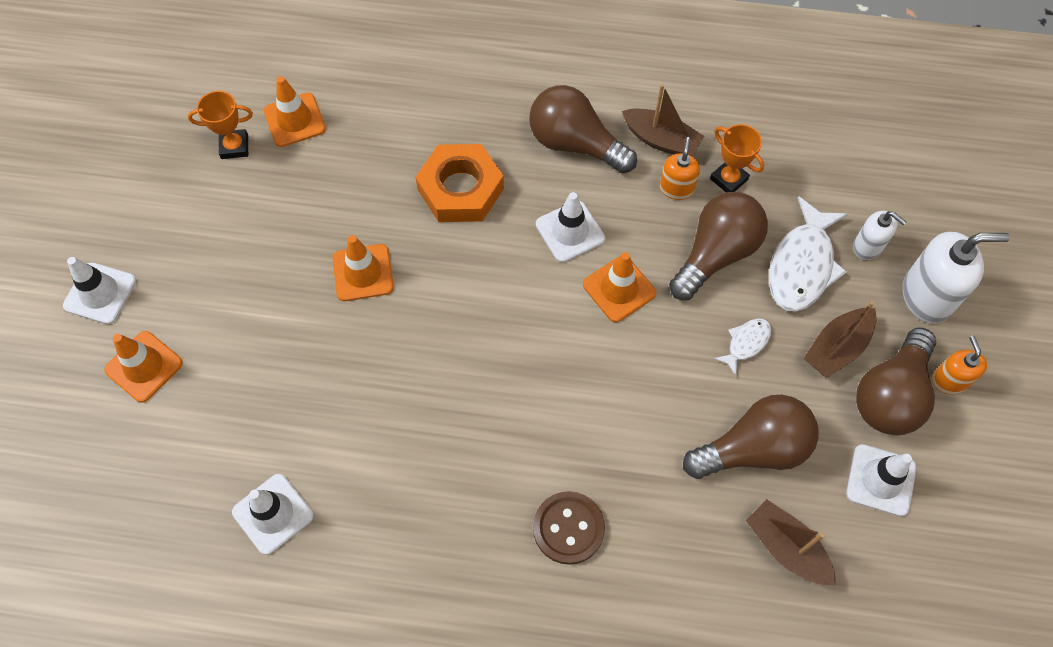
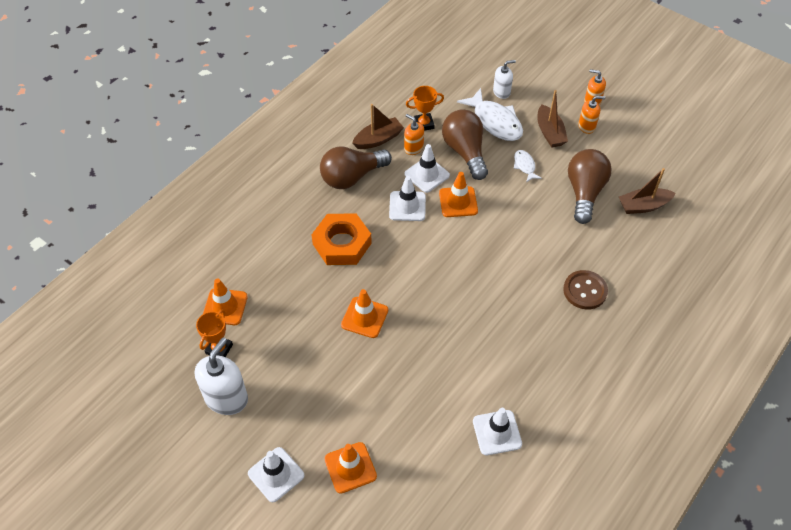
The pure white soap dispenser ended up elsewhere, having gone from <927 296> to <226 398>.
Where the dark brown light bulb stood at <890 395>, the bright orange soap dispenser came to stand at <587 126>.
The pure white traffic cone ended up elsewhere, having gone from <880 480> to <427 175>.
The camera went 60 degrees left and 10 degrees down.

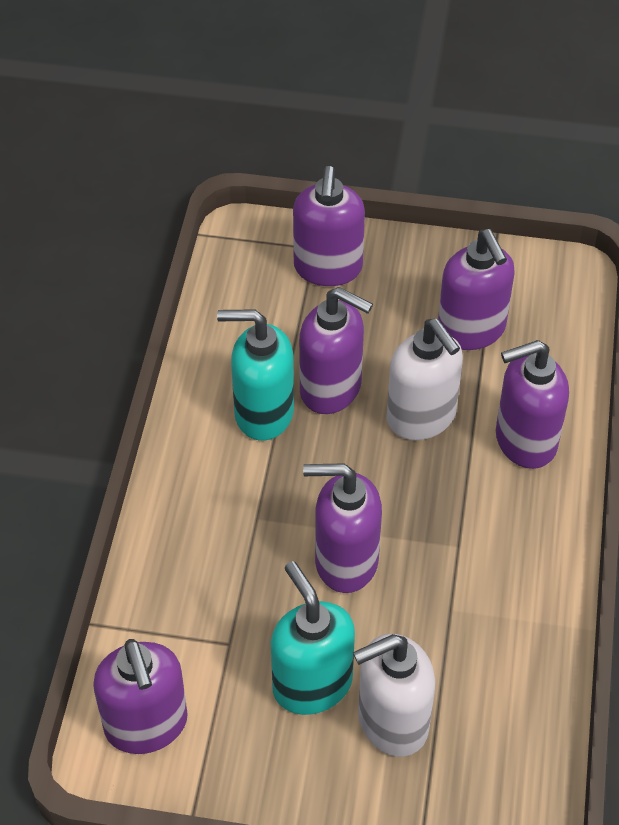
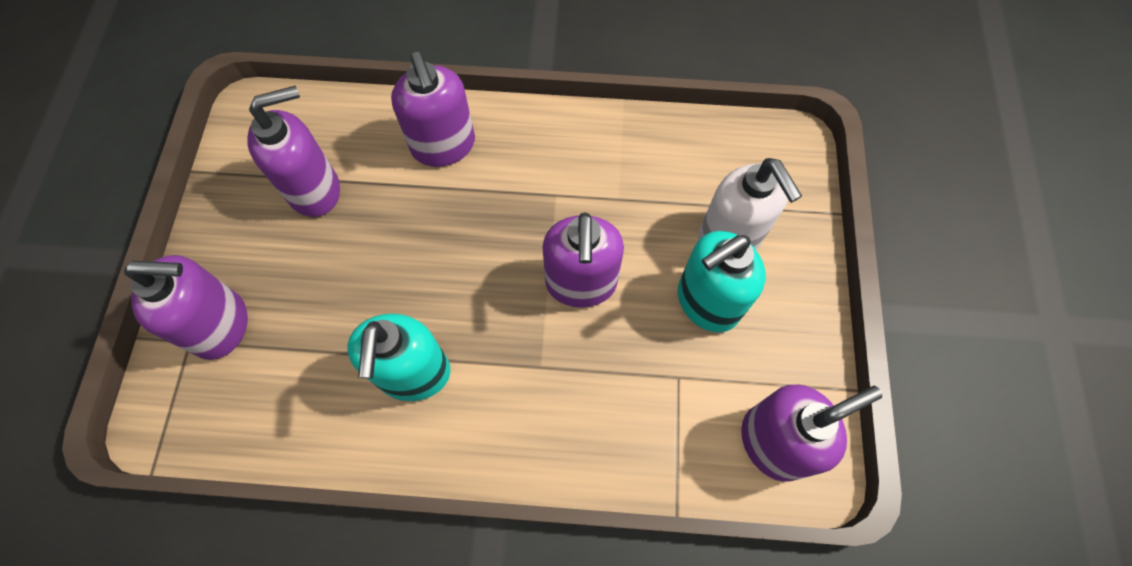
The second view lost the purple soap dispenser at <331 389>.
The second view lost the pure white soap dispenser at <421 417>.
The camera went 95 degrees left and 15 degrees up.

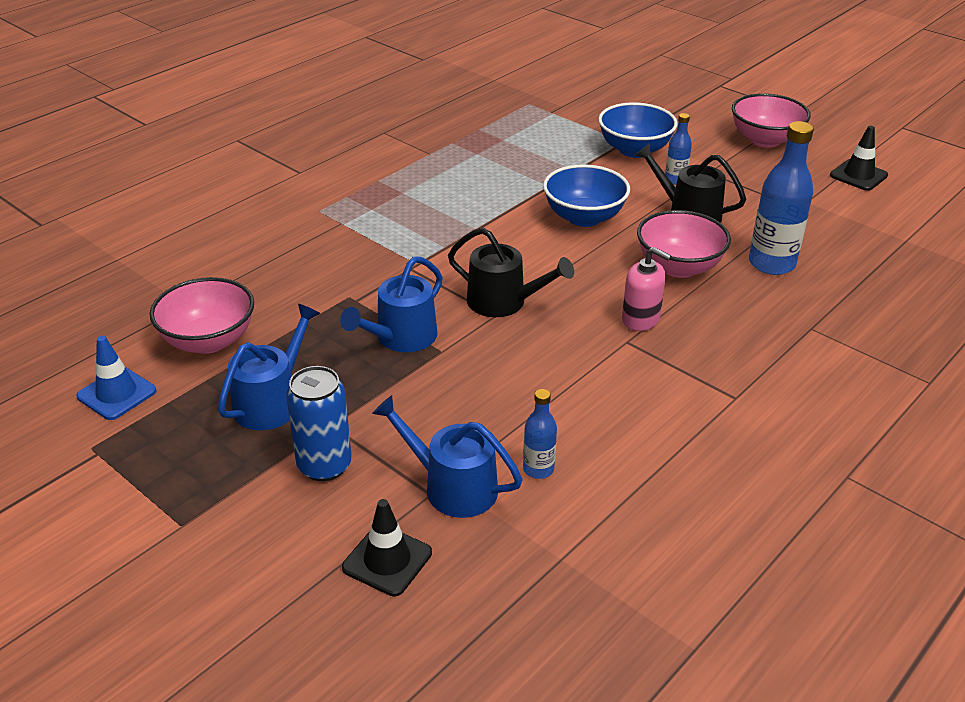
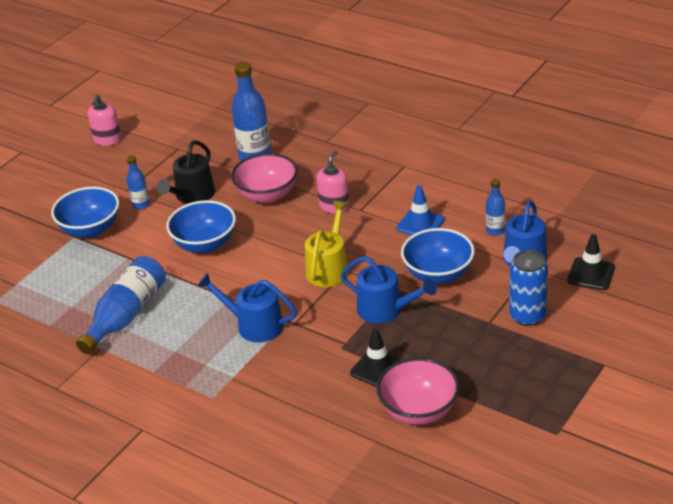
The second view lost the rosy serving bowl at <765 140>.
The black traffic cone ended up elsewhere, having gone from <858 175> to <378 369>.
What was the black watering can at <503 302> turned into the yellow watering can at <329 268>.
The blue watering can ended up elsewhere, having gone from <271 402> to <255 325>.
The blue traffic cone ended up elsewhere, having gone from <117 394> to <420 224>.
The second view gained the rosy soap dispenser at <107 140>.
The second view gained the blue serving bowl at <438 274>.
The second view gained the blue drink bottle at <126 315>.
The camera went 95 degrees left and 0 degrees up.

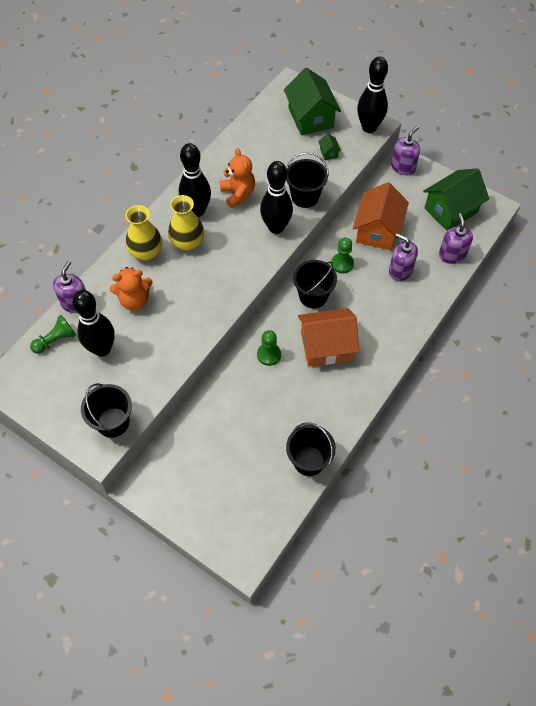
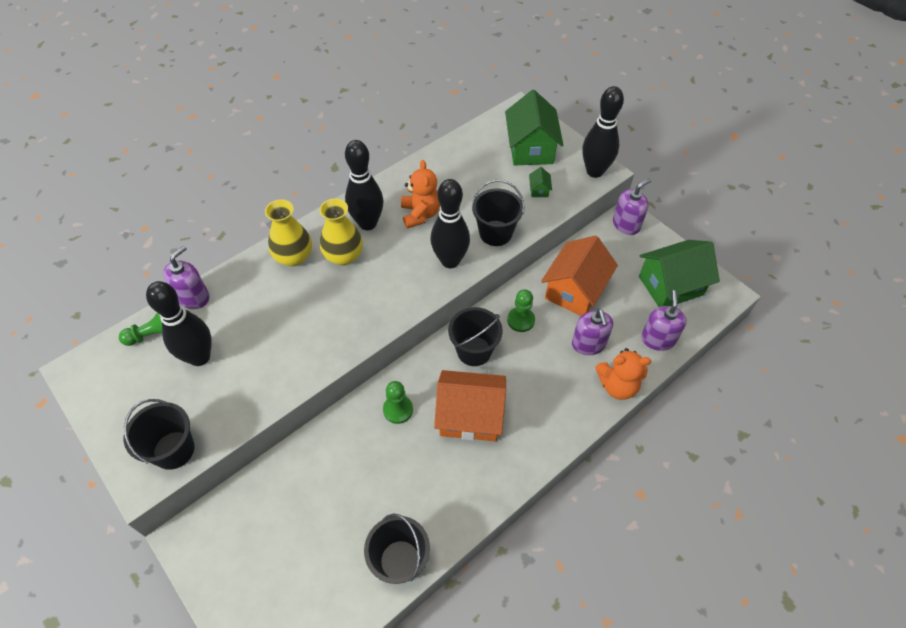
The purple soap dispenser at <400 271> ended up facing another way, 150 degrees counterclockwise from before.
The bright orange stuffed bear ended up elsewhere, having gone from <135 300> to <617 386>.
The camera went 15 degrees right and 5 degrees down.

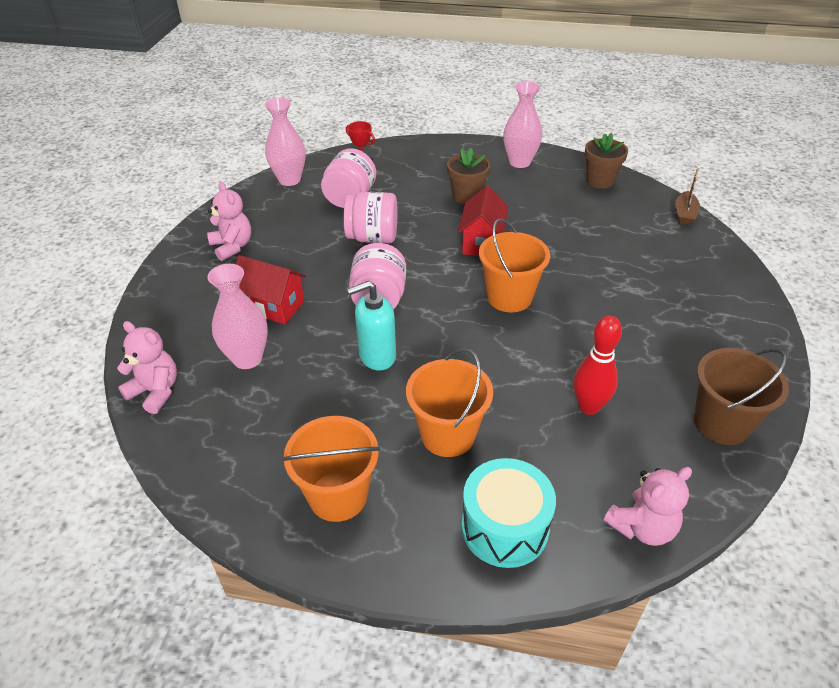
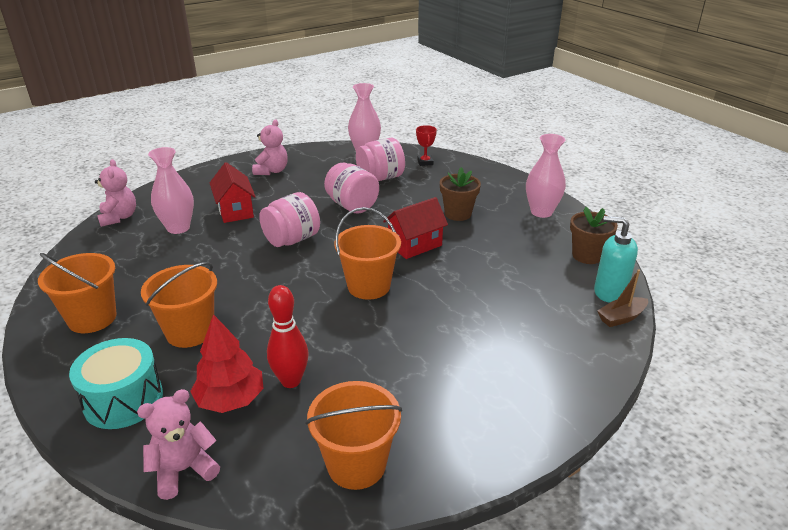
The teal soap dispenser ended up elsewhere, having gone from <377 356> to <609 292>.
What was the dark brown sand bucket at <721 423> turned into the bright orange sand bucket at <356 464>.
The rosy stuffed bear at <642 527> ended up facing another way, 135 degrees clockwise from before.
The second view gained the crimson fir tree at <231 399>.
The camera went 45 degrees right and 10 degrees down.

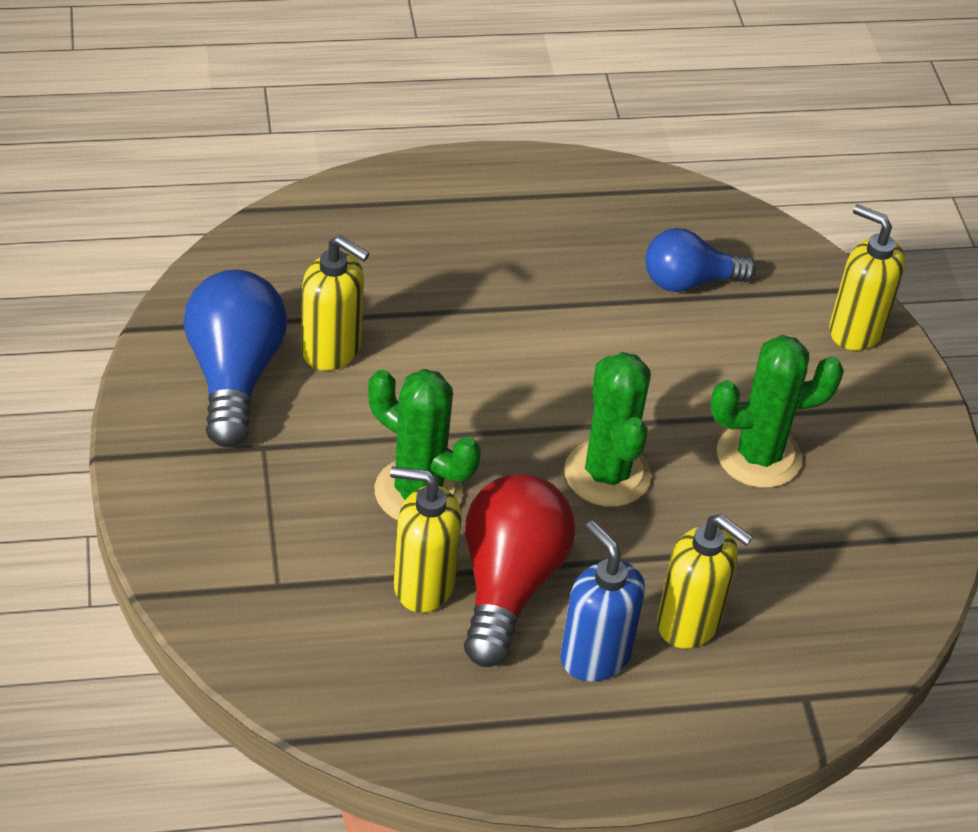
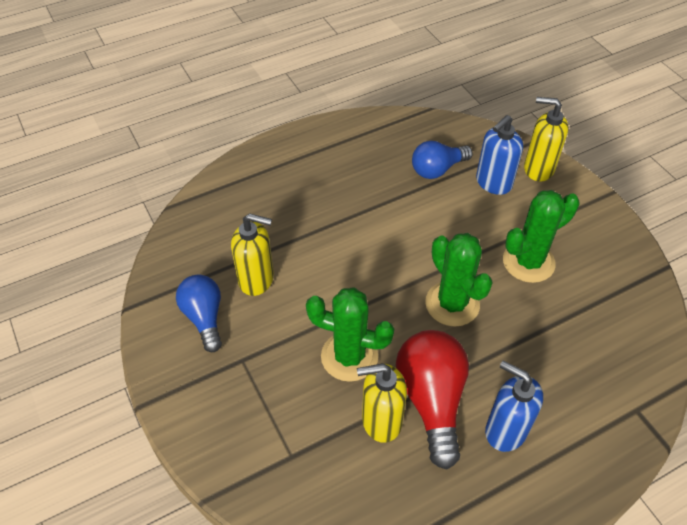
The size of the blue light bulb at <234 376> changed by a factor of 0.66.
The second view lost the yellow soap dispenser at <689 623>.
The second view gained the blue soap dispenser at <493 183>.
The camera went 15 degrees left and 5 degrees up.

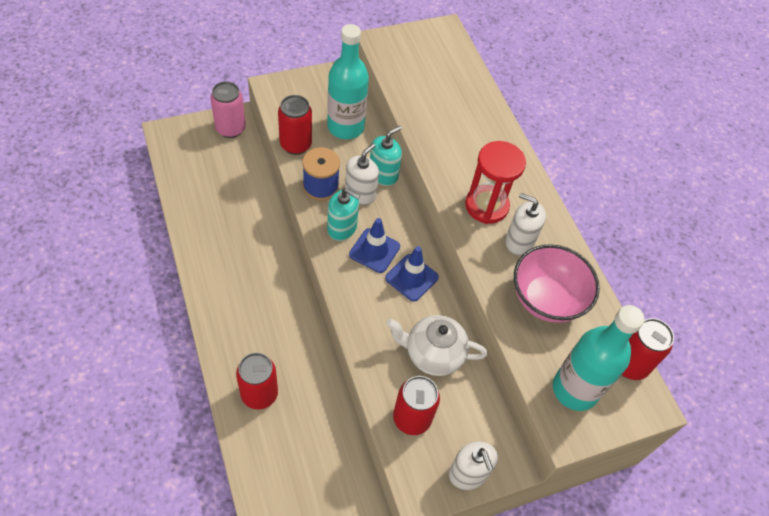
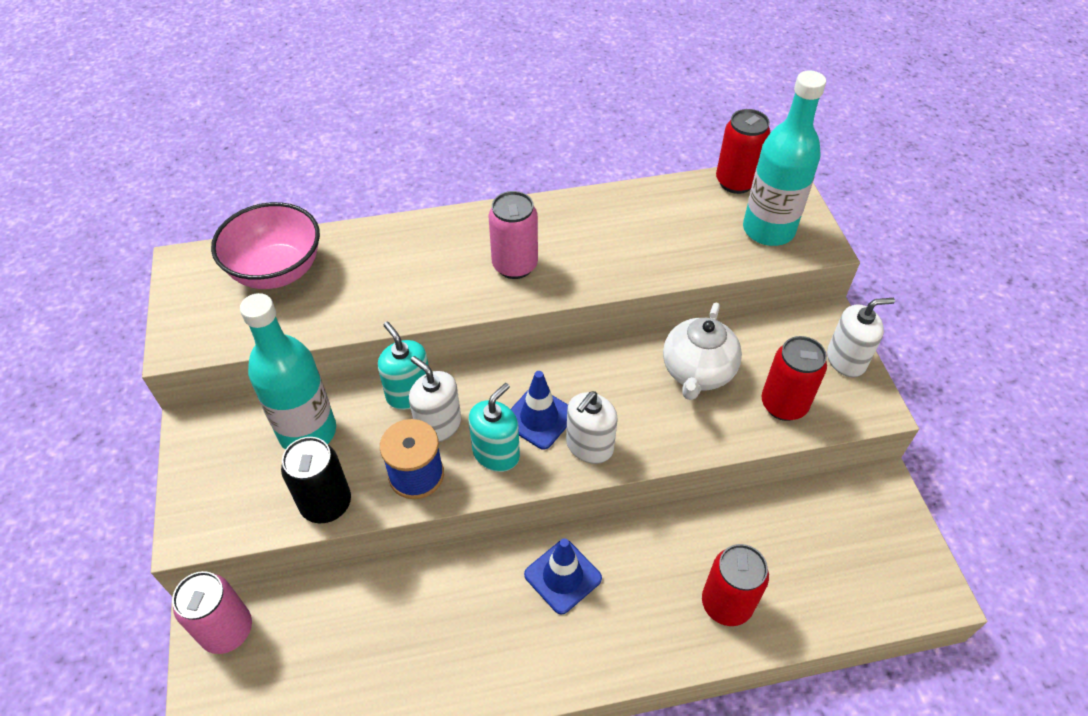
What was the crimson soda can at <295 145> turned into the black soda can at <326 504>.
Where the crimson sand timer stood at <486 206>, the rosy soda can came to stand at <515 265>.
The pure white soap dispenser ended up elsewhere, having gone from <519 241> to <589 446>.
The rosy serving bowl ended up elsewhere, having gone from <546 299> to <277 271>.
The blue traffic cone ended up elsewhere, having gone from <411 277> to <562 576>.
The camera went 75 degrees left and 5 degrees down.

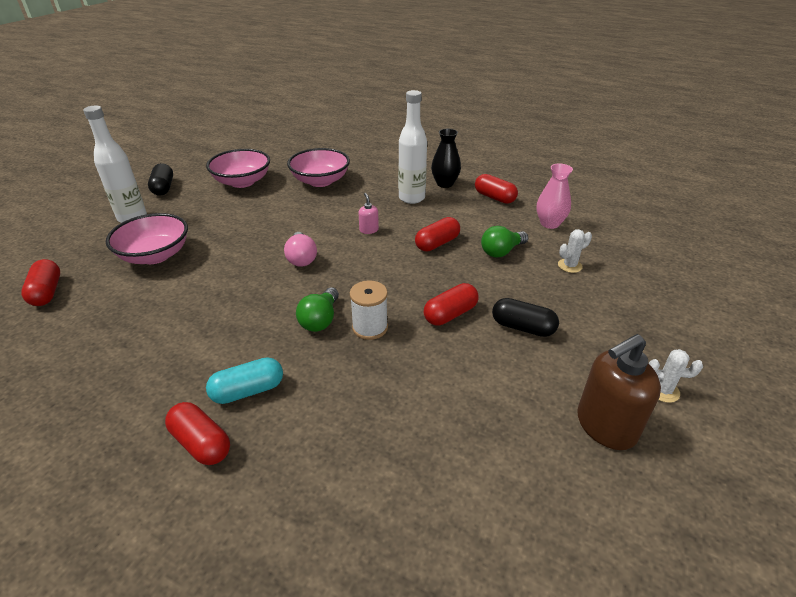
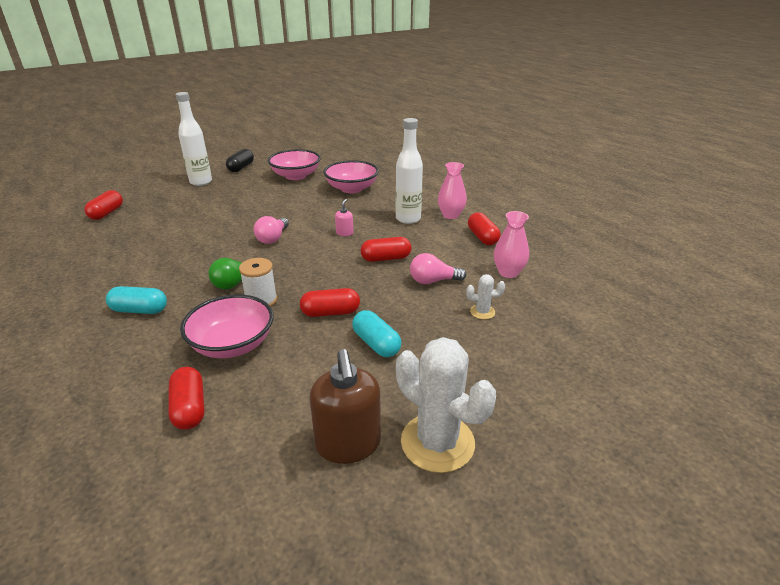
What was the black tall vase at <445 184> turned into the rosy tall vase at <451 215>.
The rosy serving bowl ended up elsewhere, having gone from <155 255> to <233 344>.
What was the green light bulb at <501 251> turned into the rosy light bulb at <433 281>.
What was the black pill at <522 327> turned into the teal pill at <376 344>.
The dark brown soap dispenser at <605 426> ended up facing another way, 105 degrees counterclockwise from before.
The size of the pure white saguaro cactus at <663 390> changed by a factor of 2.20.
The crimson pill ended up elsewhere, having gone from <201 443> to <189 408>.
The camera went 30 degrees right and 5 degrees down.

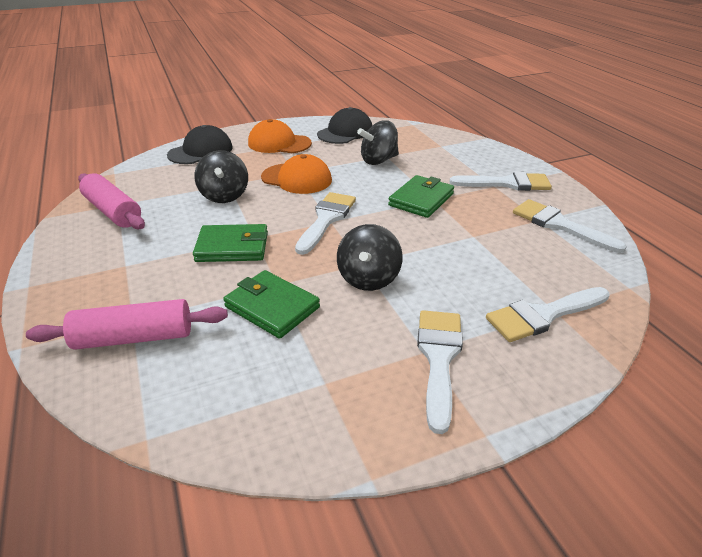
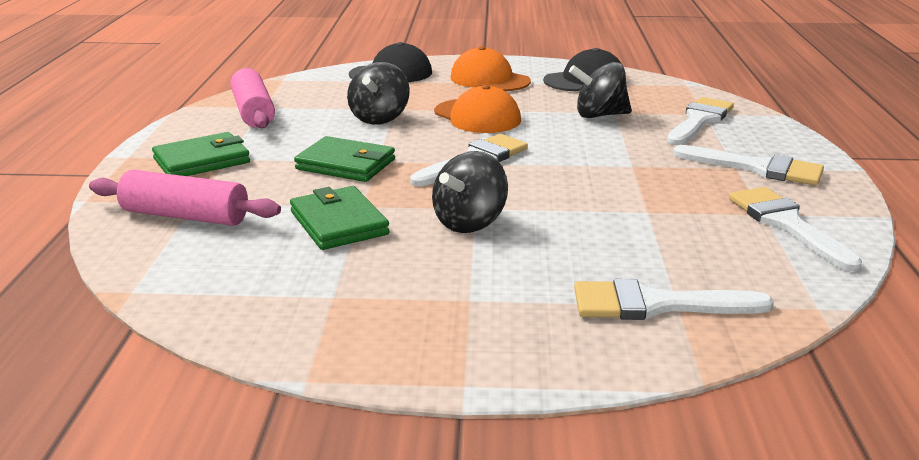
The green billfold ended up elsewhere, having gone from <421 199> to <202 161>.
The pure white paint brush ended up elsewhere, having gone from <439 358> to <699 120>.
The camera went 25 degrees right and 10 degrees down.

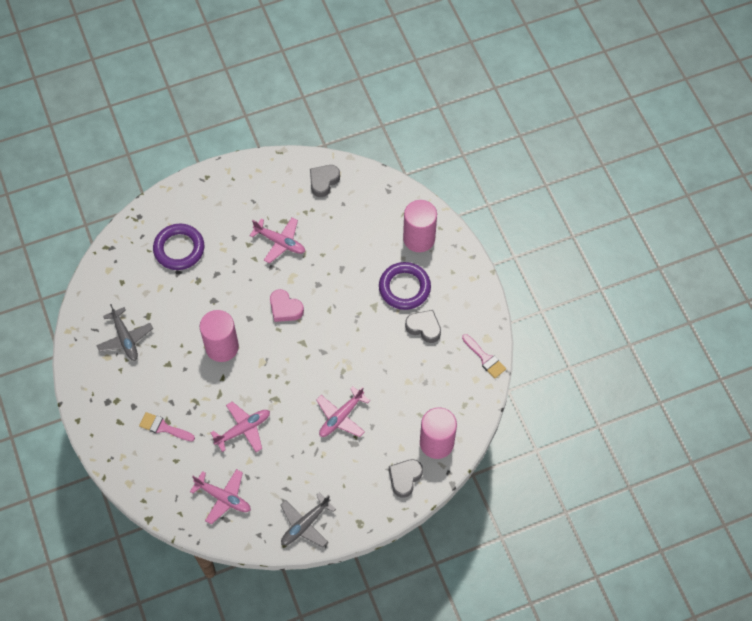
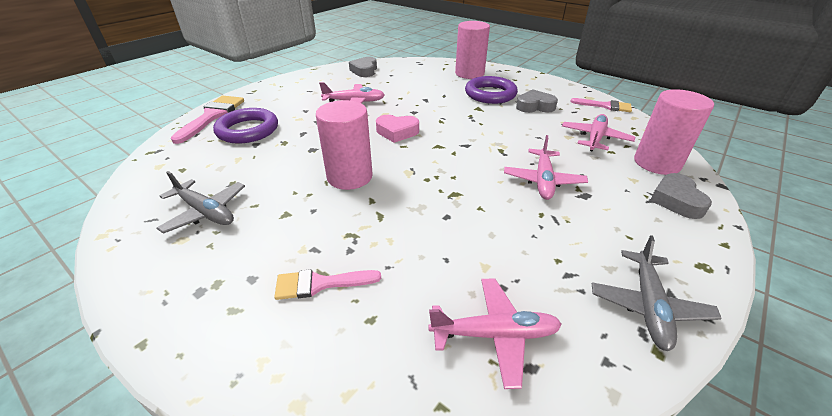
The rosy plane ended up elsewhere, having gone from <243 429> to <595 138>.
The second view gained the rosy paint brush at <212 116>.
The camera went 30 degrees left and 25 degrees down.

